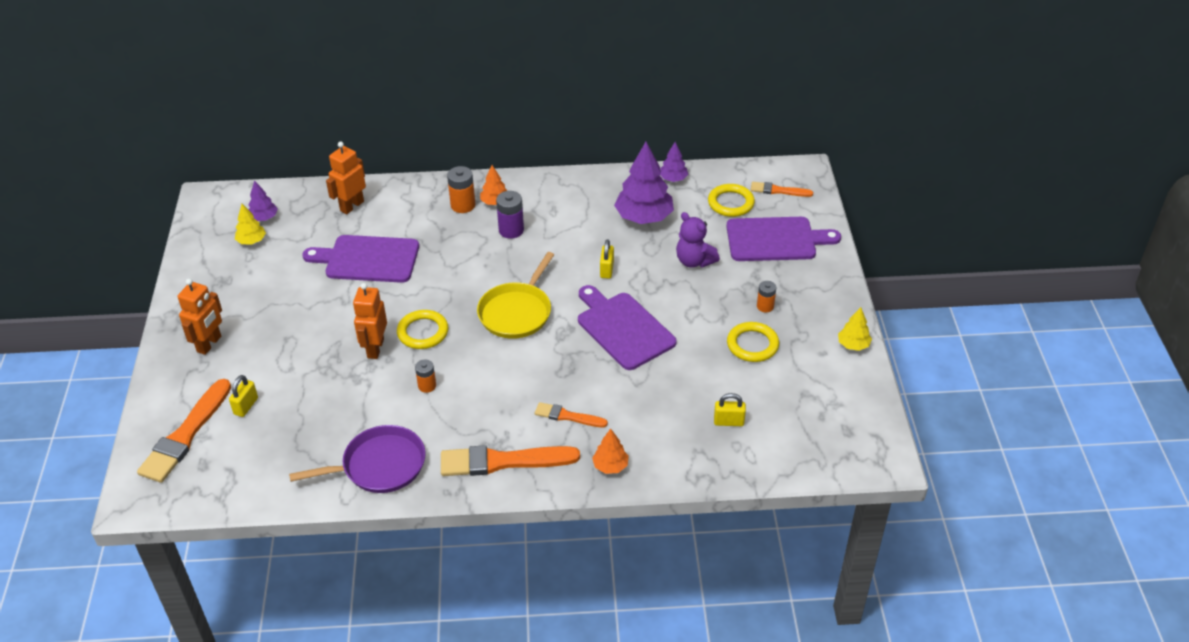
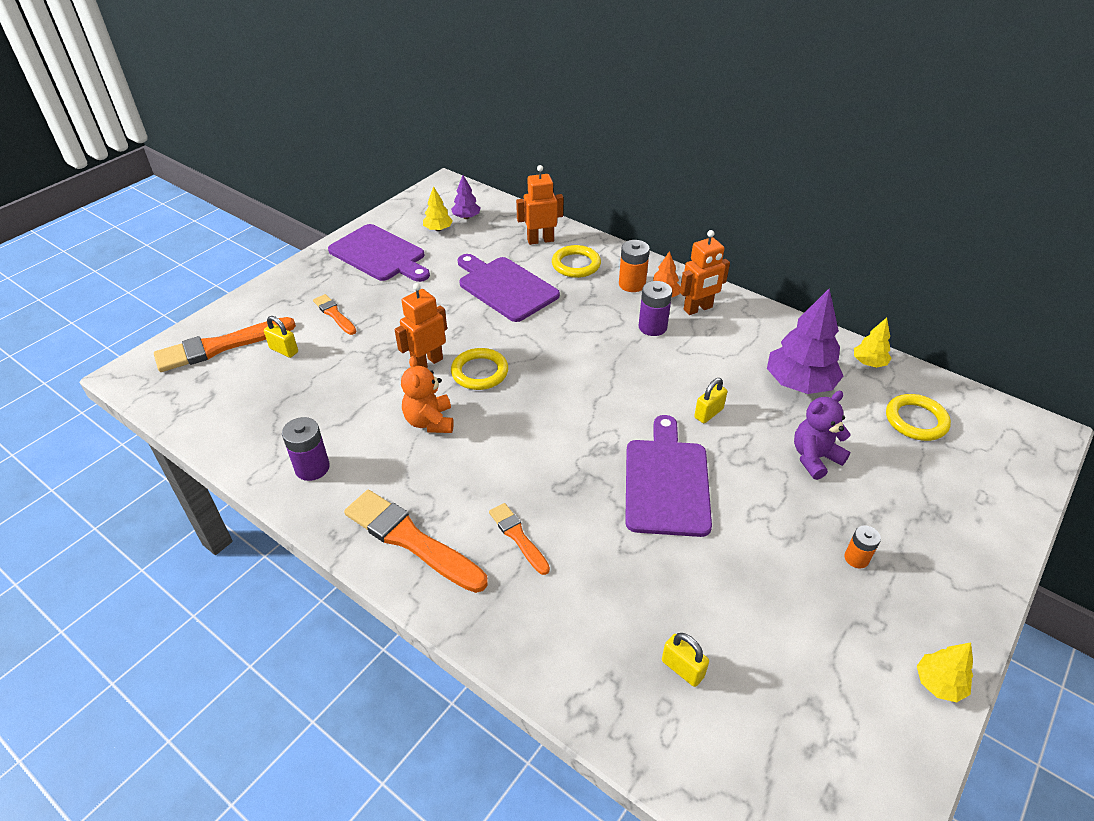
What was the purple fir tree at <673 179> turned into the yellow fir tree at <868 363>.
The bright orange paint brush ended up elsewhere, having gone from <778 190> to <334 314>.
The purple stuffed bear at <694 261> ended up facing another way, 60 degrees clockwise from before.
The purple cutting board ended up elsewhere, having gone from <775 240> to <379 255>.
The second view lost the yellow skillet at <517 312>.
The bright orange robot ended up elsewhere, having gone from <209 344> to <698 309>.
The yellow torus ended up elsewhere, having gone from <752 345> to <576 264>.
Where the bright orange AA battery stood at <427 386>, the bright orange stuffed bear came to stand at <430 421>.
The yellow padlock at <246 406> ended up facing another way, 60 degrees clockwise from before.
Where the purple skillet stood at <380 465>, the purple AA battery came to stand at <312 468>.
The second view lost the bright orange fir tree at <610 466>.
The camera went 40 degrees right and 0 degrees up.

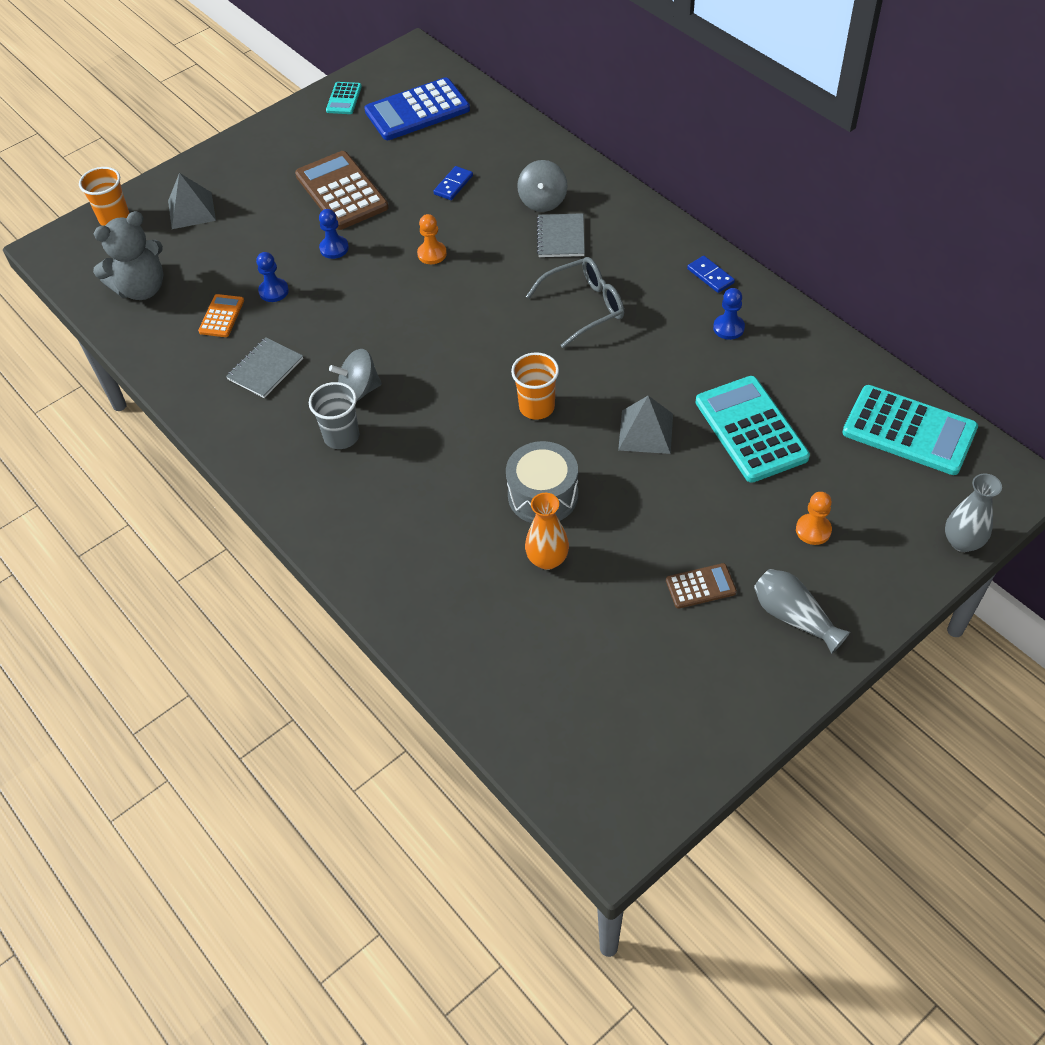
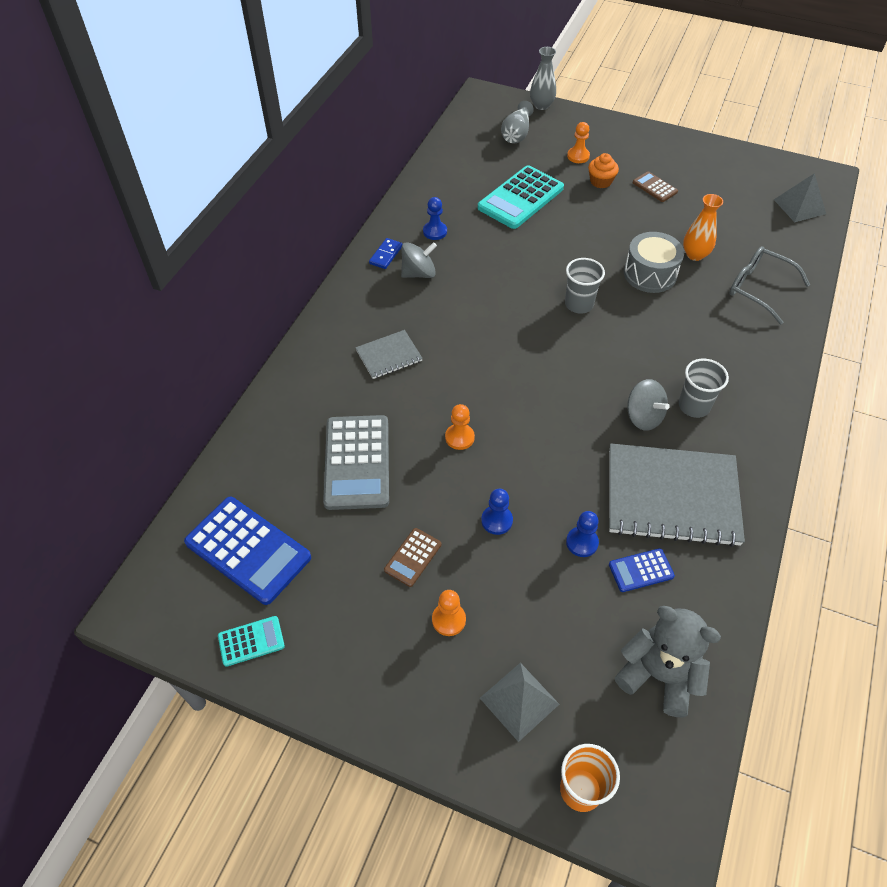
The size of the dark brown adding machine at <341 191> changed by a factor of 0.50.
The gray whirligig ended up elsewhere, having gone from <542 201> to <418 273>.
Where the blue domino stood at <453 185>, the gray adding machine came to stand at <357 462>.
The gray eyeglasses ended up elsewhere, having gone from <584 307> to <759 289>.
What was the bright orange adding machine at <221 316> turned into the blue adding machine at <641 570>.
The size of the gray notebook at <265 369> changed by a factor of 2.07.
What was the bright orange beaker at <537 407> turned into the gray beaker at <579 304>.
The second view lost the teal adding machine at <909 431>.
The gray pyramid shape ended up elsewhere, having gone from <646 432> to <799 206>.
The gray tall vase ended up elsewhere, having gone from <794 617> to <516 134>.
The second view gained the bright orange muffin at <601 181>.
The second view gained the bright orange pawn at <448 620>.
The camera went 120 degrees left and 0 degrees up.

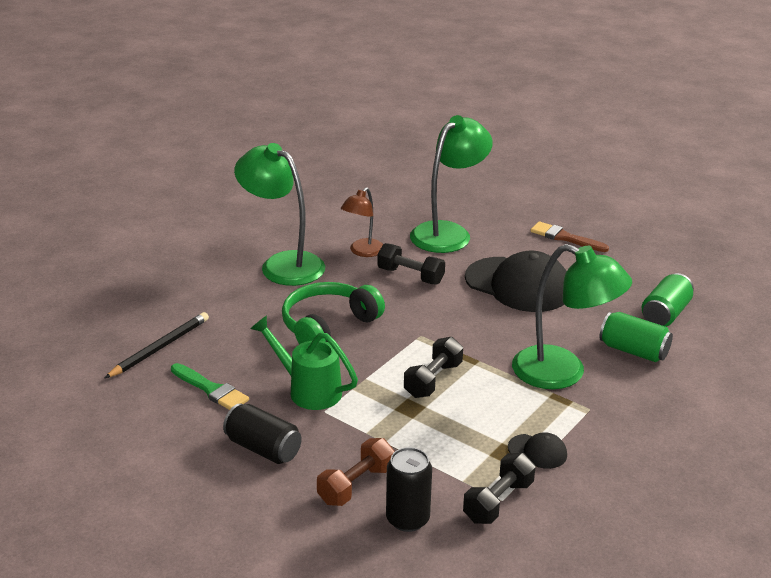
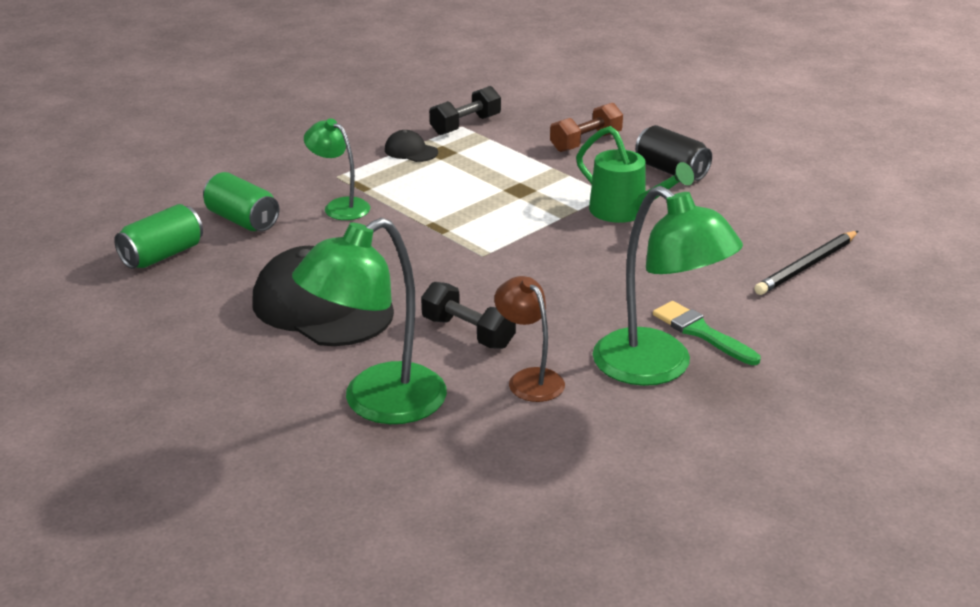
The dark brown lamp at <363 252> ended up facing another way, 75 degrees counterclockwise from before.
The second view lost the dark brown paint brush at <565 238>.
The size of the green lamp at <563 373> changed by a factor of 0.56.
The second view lost the green headset at <328 326>.
The second view lost the black dumbbell at <433 380>.
The green paint brush ended up elsewhere, having gone from <211 389> to <701 332>.
The second view lost the black soda can at <407 519>.
The camera went 170 degrees left and 0 degrees up.

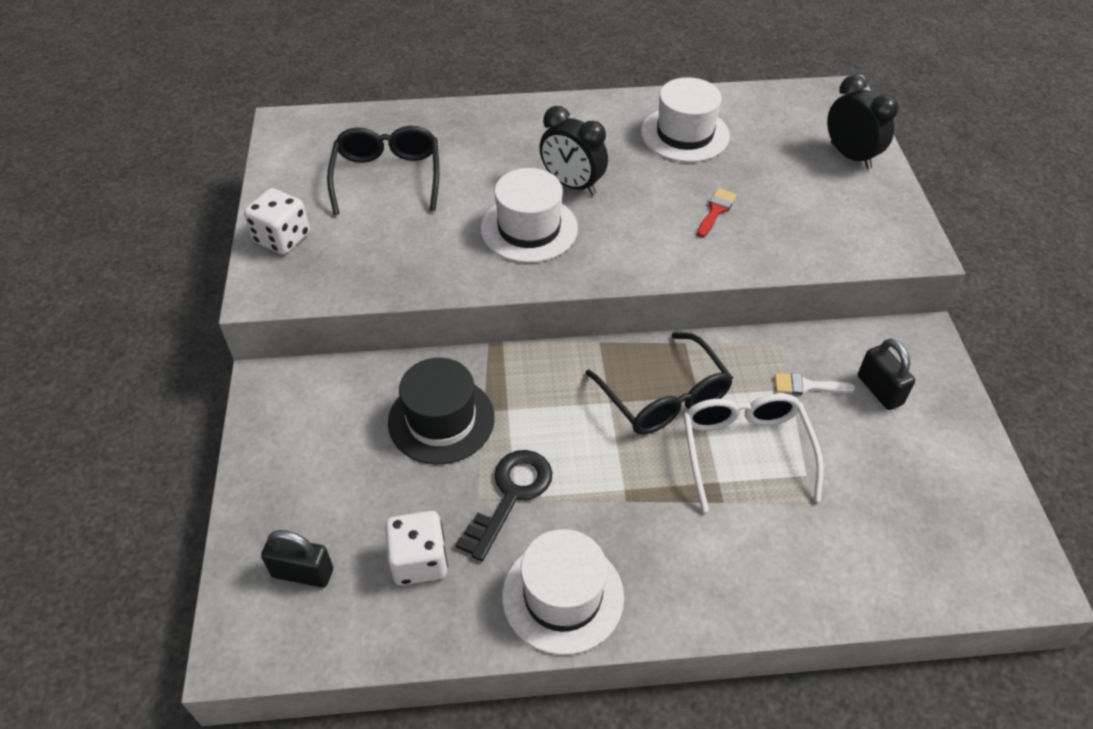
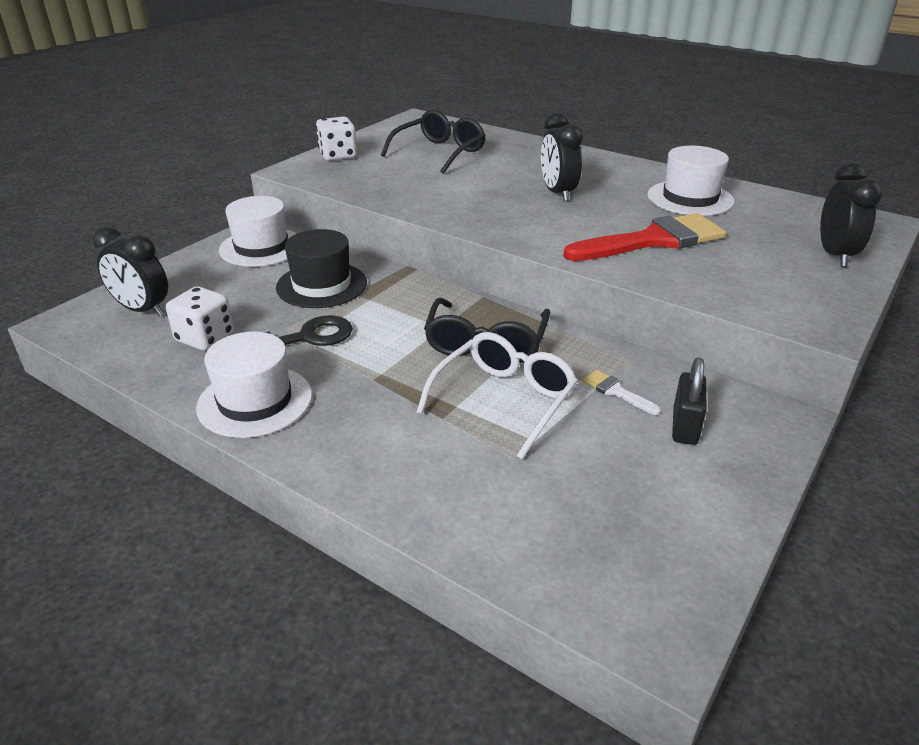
The pure white hat ended up elsewhere, having gone from <529 228> to <261 247>.
The size of the crimson paint brush at <716 210> changed by a factor of 2.38.
Where the black padlock stood at <302 573>, the black clock came to stand at <142 310>.
The camera went 40 degrees right and 15 degrees down.

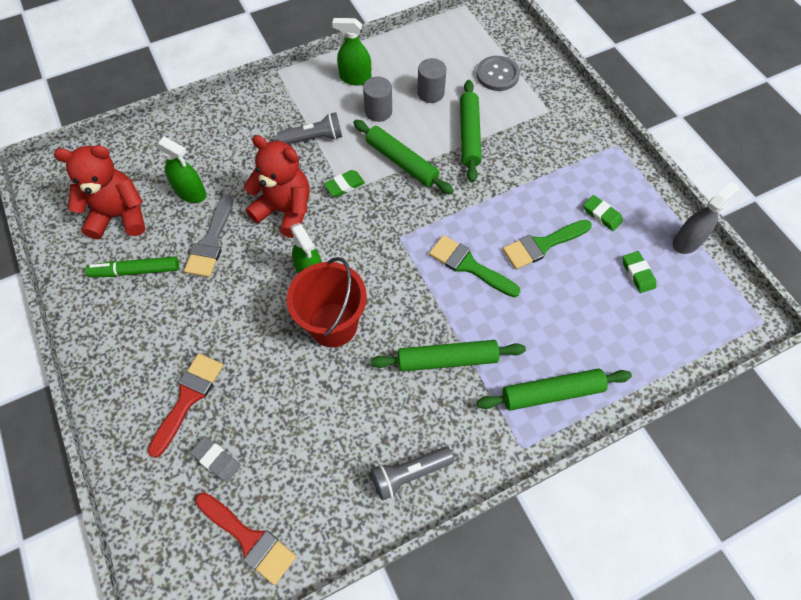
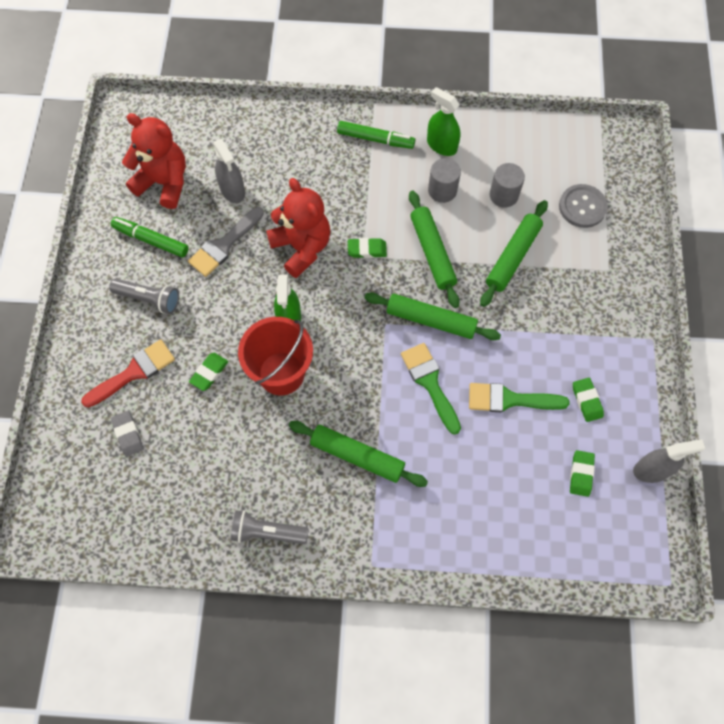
The gray torch ended up elsewhere, having gone from <314 138> to <149 299>.
What was the green spray bottle at <191 193> turned into the gray spray bottle at <232 190>.
The green rolling pin ended up elsewhere, having gone from <552 392> to <431 320>.
The second view lost the crimson paint brush at <249 539>.
The second view gained the green marker at <375 139>.
The second view gained the green gum eraser at <209 373>.
The camera went 30 degrees right and 5 degrees up.

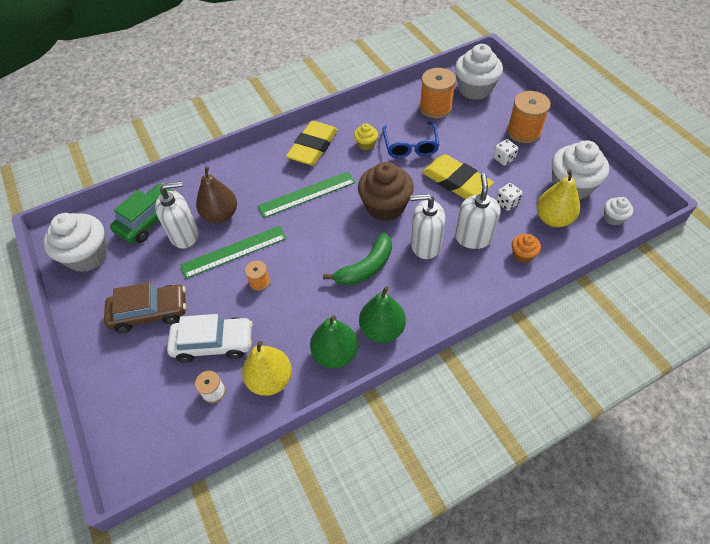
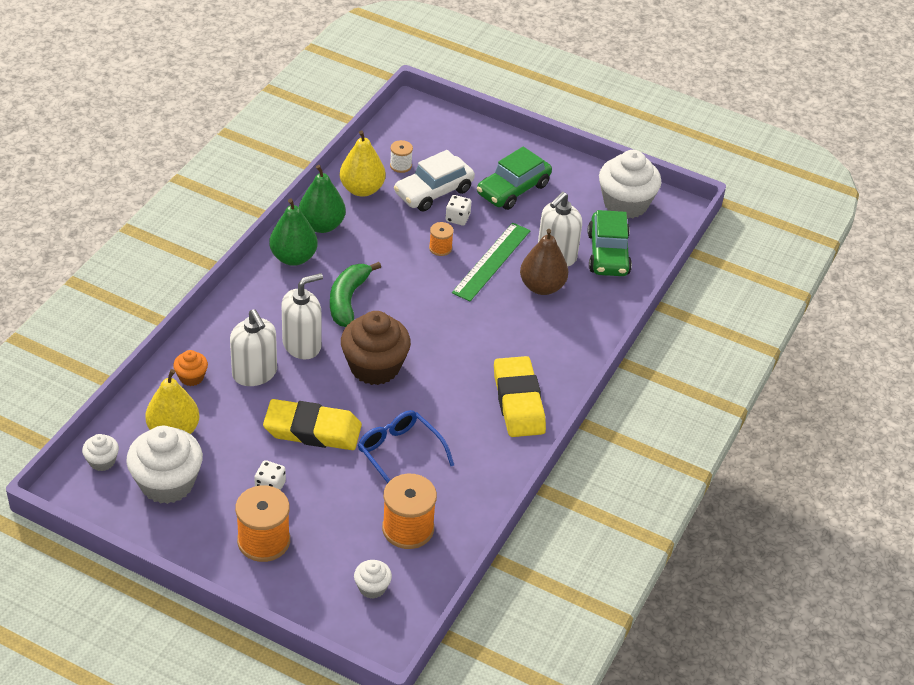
The size of the pure white muffin at <475 89> changed by a factor of 0.49.
The second view lost the yellow muffin at <366 144>.
The second view lost the green ruler at <307 194>.
The pure white die ended up elsewhere, having gone from <507 203> to <457 218>.
What was the dark brown car at <150 312> turned into the green car at <513 189>.
The camera went 140 degrees right and 10 degrees down.

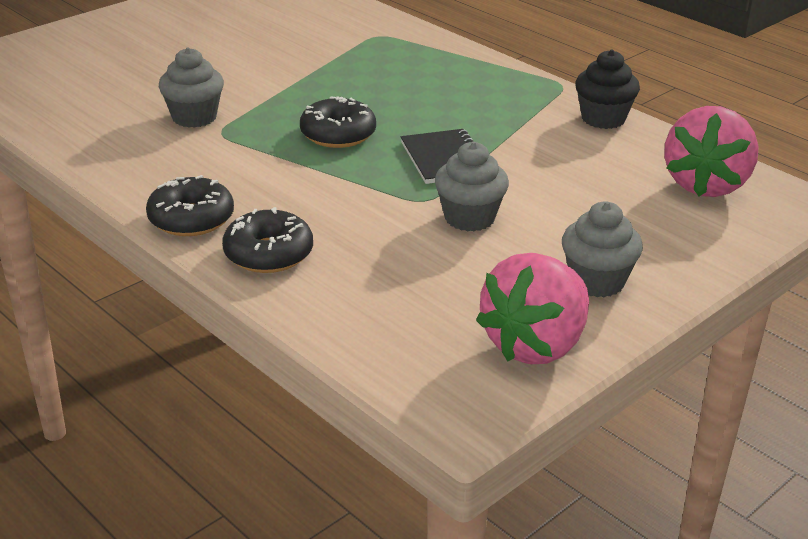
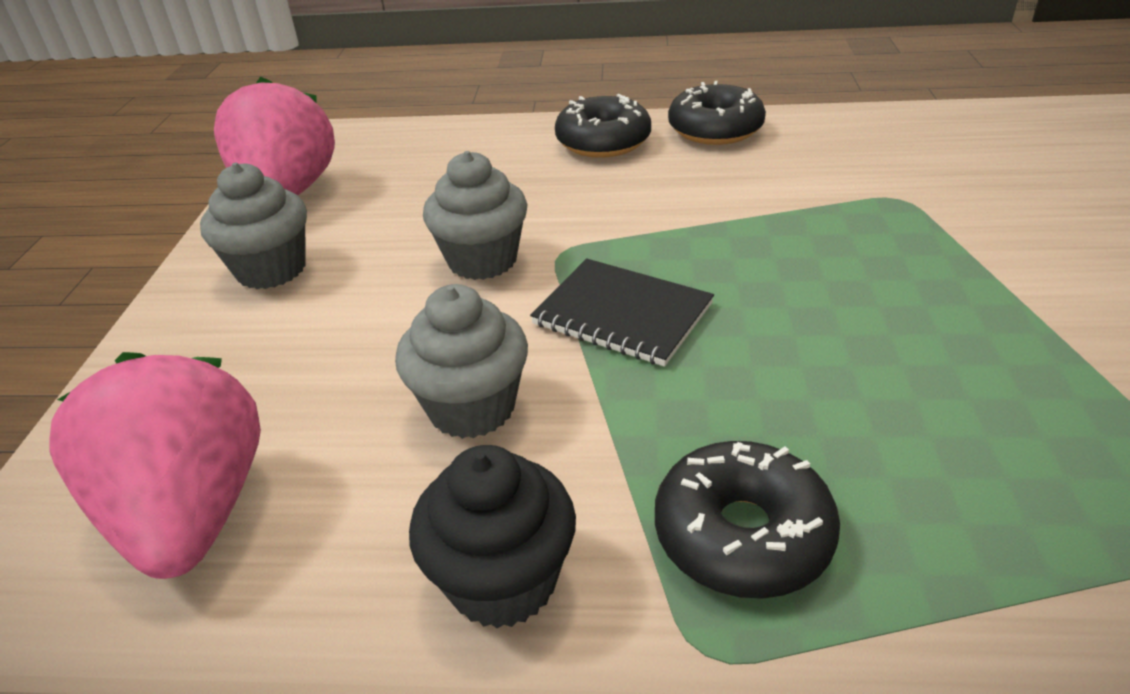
The gray muffin ended up elsewhere, having gone from <194 117> to <472 407>.
The black donut ended up elsewhere, having gone from <338 134> to <742 534>.
The camera went 140 degrees right and 5 degrees up.

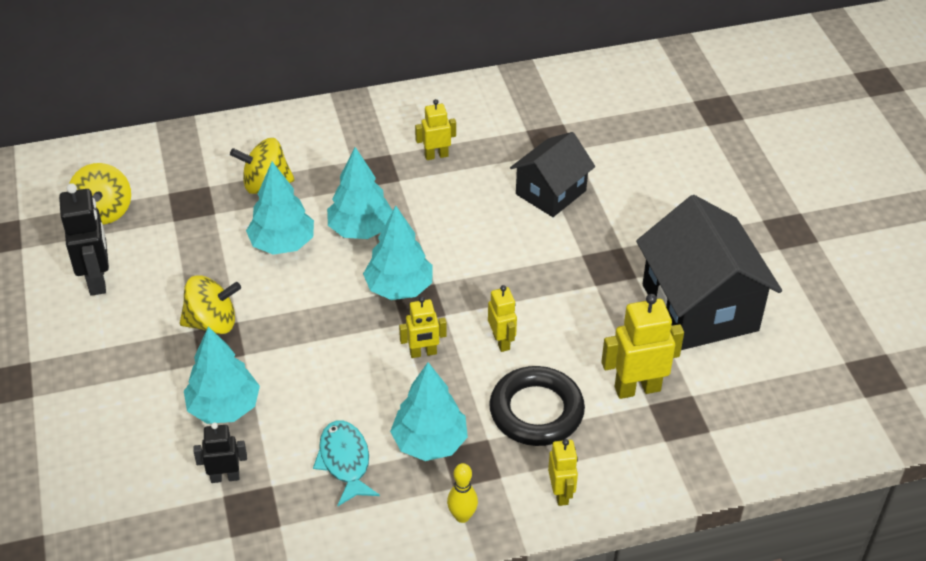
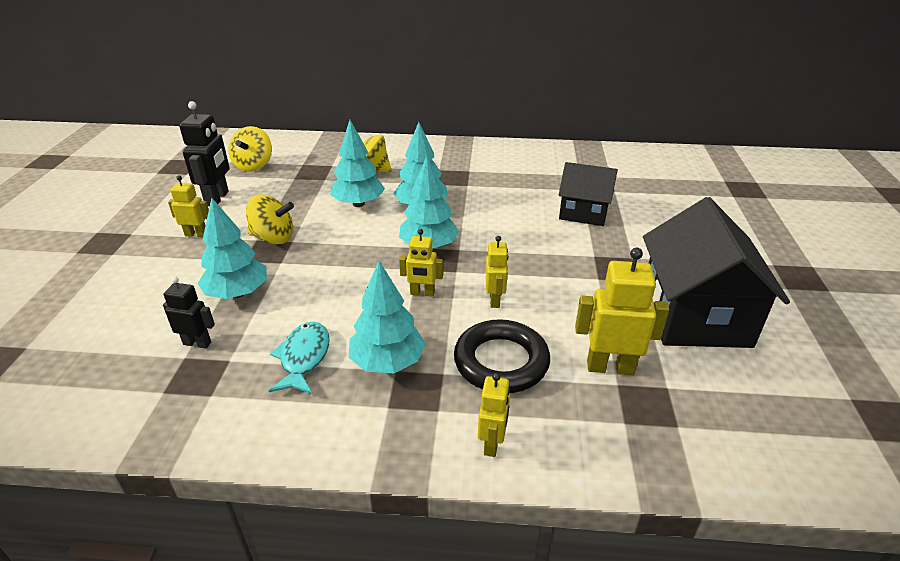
The yellow robot ended up elsewhere, having gone from <436 155> to <196 234>.
The black toy house at <550 192> ended up facing another way, 45 degrees clockwise from before.
The second view lost the yellow tenpin at <462 516>.
The camera went 20 degrees right and 10 degrees down.

